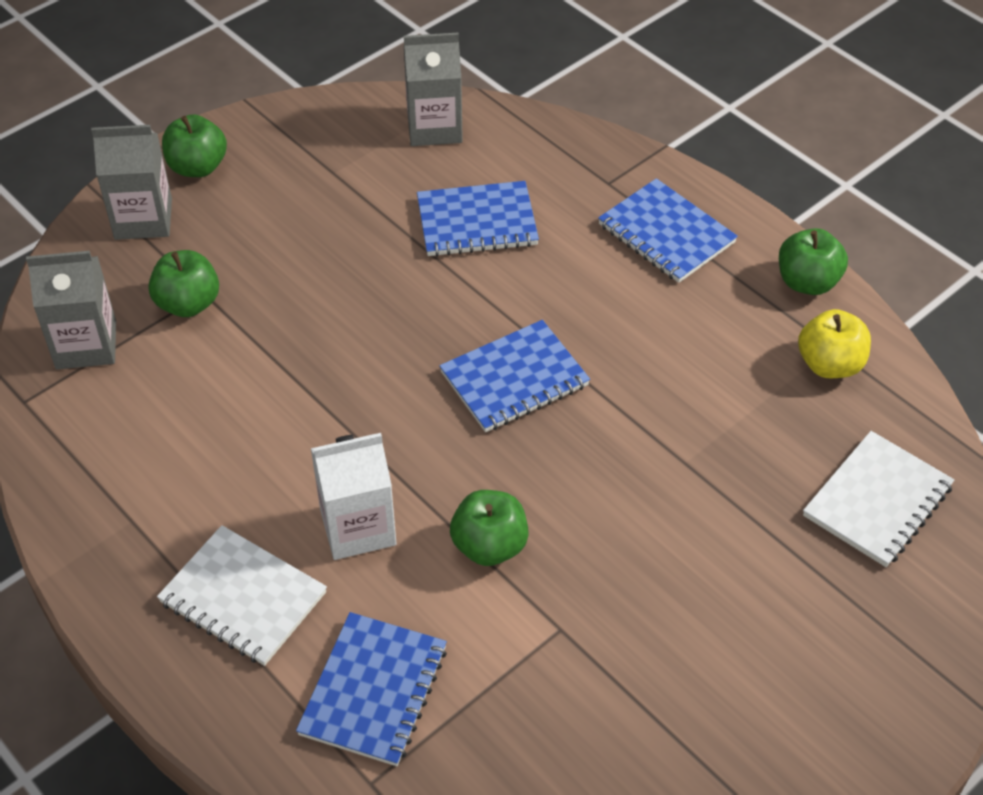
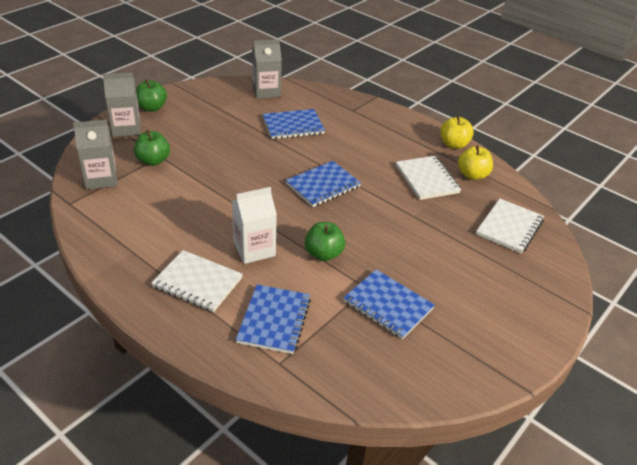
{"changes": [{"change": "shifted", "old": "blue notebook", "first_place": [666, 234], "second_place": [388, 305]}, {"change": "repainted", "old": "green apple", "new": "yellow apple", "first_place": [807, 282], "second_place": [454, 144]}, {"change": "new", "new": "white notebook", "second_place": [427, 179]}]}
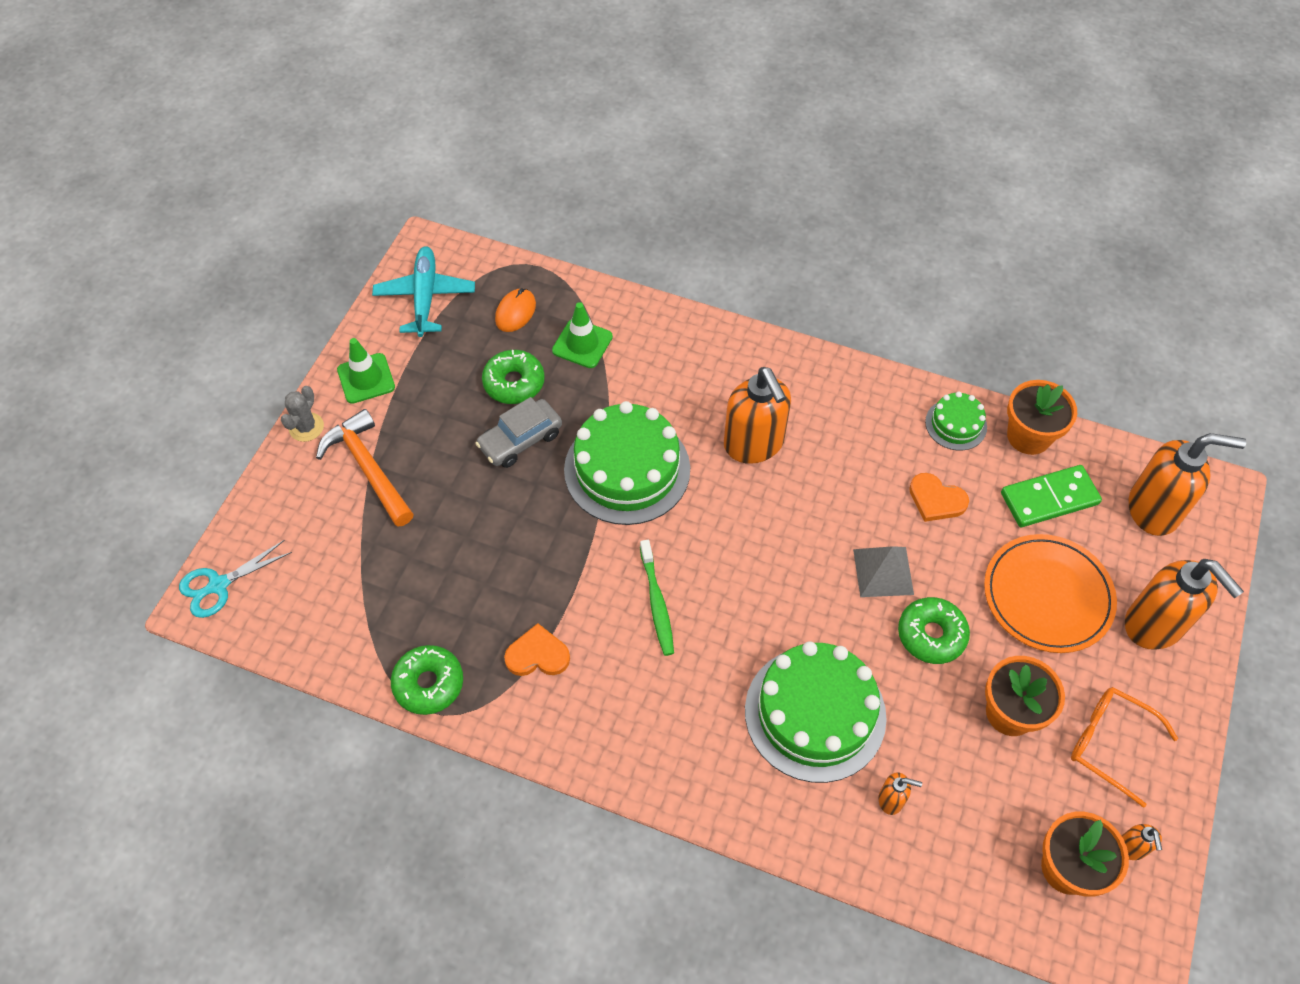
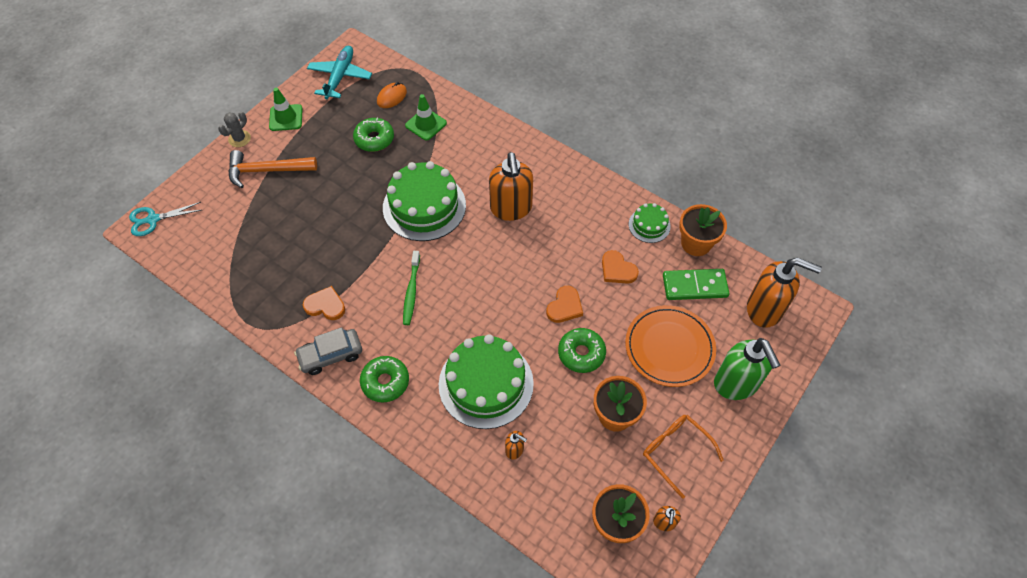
{"changes": [{"change": "shifted", "old": "grey car", "first_place": [520, 440], "second_place": [331, 355]}, {"change": "rotated", "old": "orange hammer", "first_place": [368, 468], "second_place": [266, 171], "degrees": -75}, {"change": "swapped", "old": "grey pyramid", "new": "orange heart", "first_place": [883, 571], "second_place": [565, 306]}, {"change": "repainted", "old": "orange soap dispenser", "new": "green soap dispenser", "first_place": [1154, 625], "second_place": [736, 384]}, {"change": "shifted", "old": "green donut", "first_place": [428, 684], "second_place": [385, 382]}]}
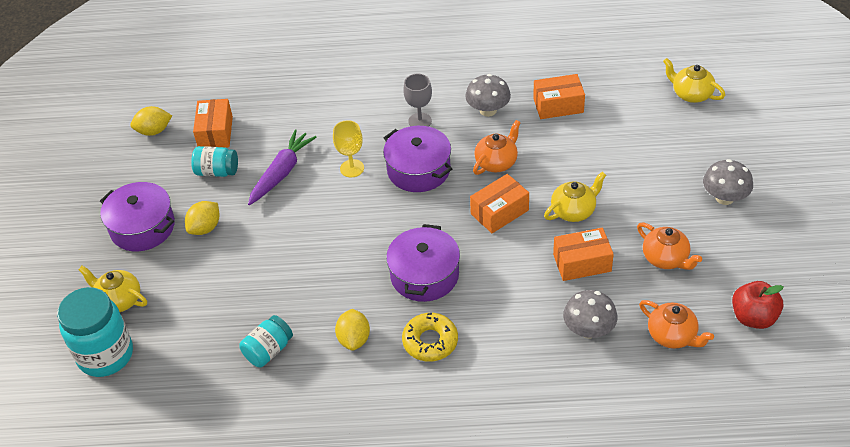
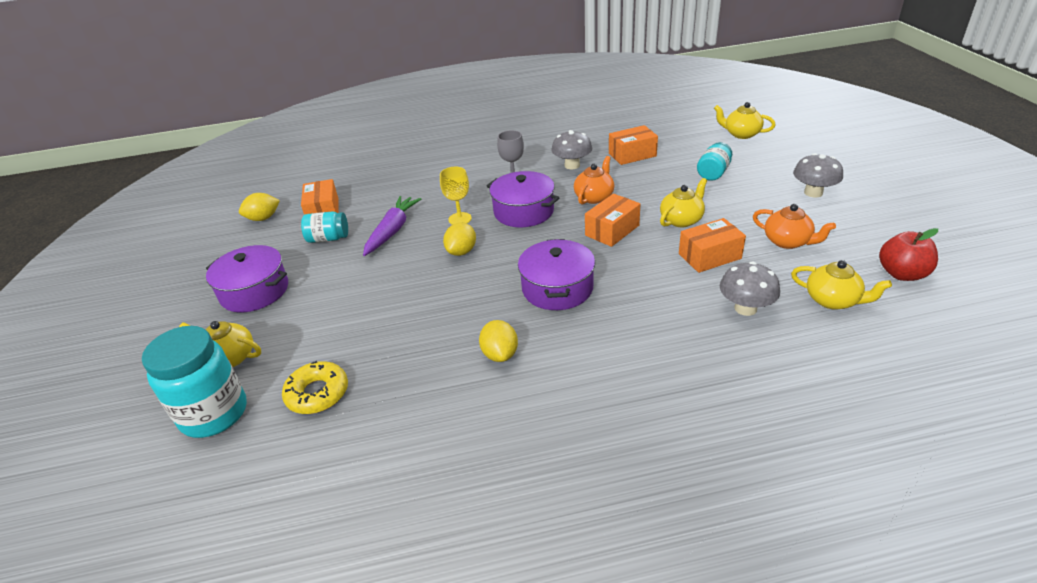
{"changes": [{"change": "shifted", "old": "yellow lemon", "first_place": [205, 228], "second_place": [461, 251]}, {"change": "repainted", "old": "orange teapot", "new": "yellow teapot", "first_place": [672, 335], "second_place": [832, 300]}, {"change": "shifted", "old": "yellow donut", "first_place": [430, 341], "second_place": [317, 393]}, {"change": "shifted", "old": "turquoise jar", "first_place": [268, 350], "second_place": [713, 173]}]}
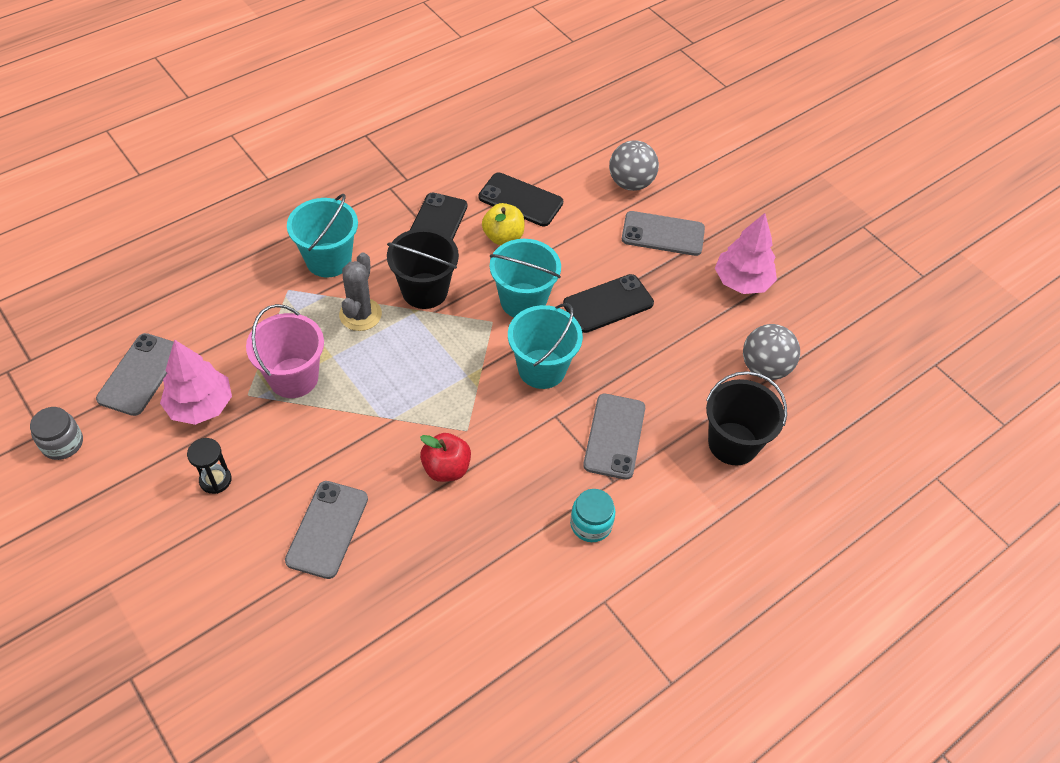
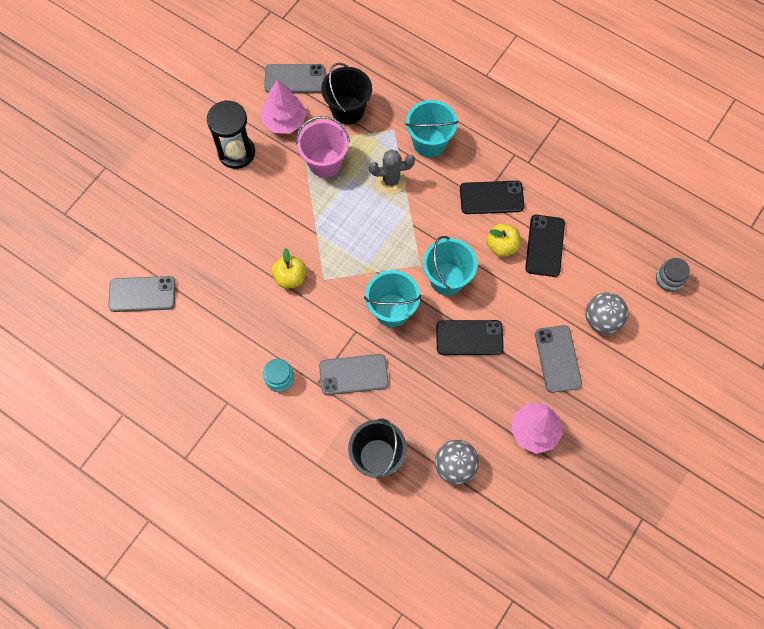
{"changes": [{"change": "shifted", "old": "black bucket", "first_place": [425, 291], "second_place": [348, 110]}, {"change": "rotated", "old": "black phone", "first_place": [608, 304], "second_place": [469, 338], "degrees": -45}, {"change": "shifted", "old": "grey jar", "first_place": [62, 443], "second_place": [669, 279]}, {"change": "repainted", "old": "red apple", "new": "yellow apple", "first_place": [446, 468], "second_place": [290, 277]}, {"change": "scaled", "old": "black hourglass", "first_place": [215, 480], "second_place": [236, 152], "factor": 1.86}, {"change": "shifted", "old": "grey phone", "first_place": [327, 529], "second_place": [142, 294]}]}
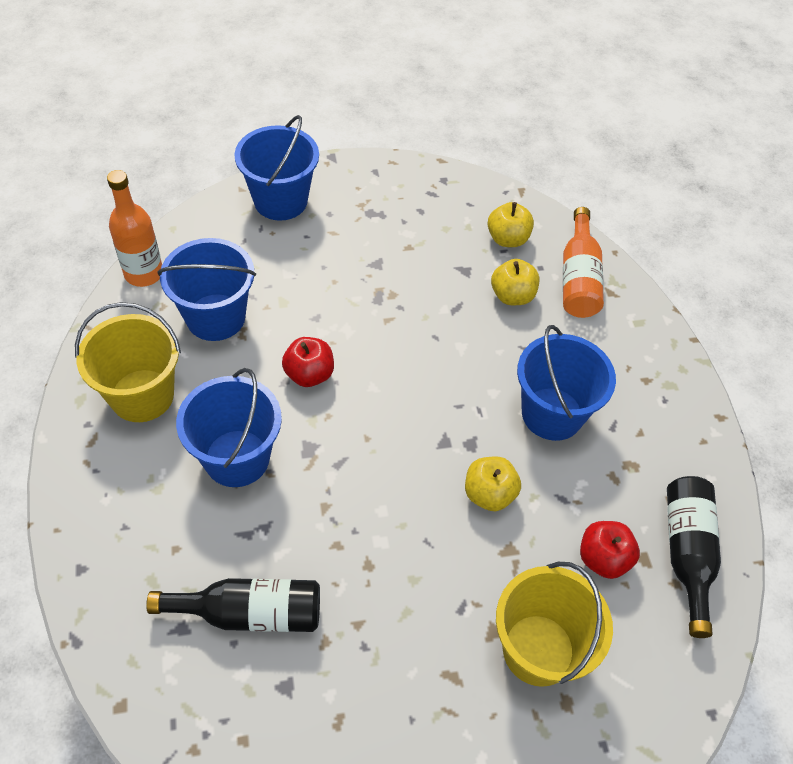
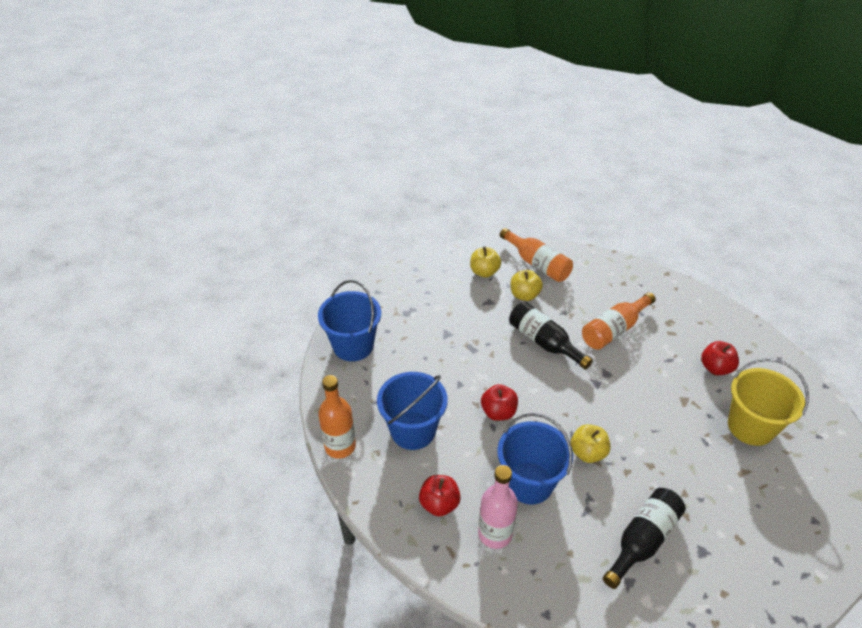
{"changes": [{"change": "swapped", "old": "yellow bucket", "new": "red apple", "first_place": [142, 395], "second_place": [439, 504]}, {"change": "swapped", "old": "blue bucket", "new": "orange bottle", "first_place": [552, 414], "second_place": [614, 330]}, {"change": "shifted", "old": "yellow apple", "first_place": [489, 494], "second_place": [587, 453]}, {"change": "shifted", "old": "black bottle", "first_place": [686, 553], "second_place": [544, 342]}, {"change": "new", "new": "pink bottle", "second_place": [495, 534]}]}
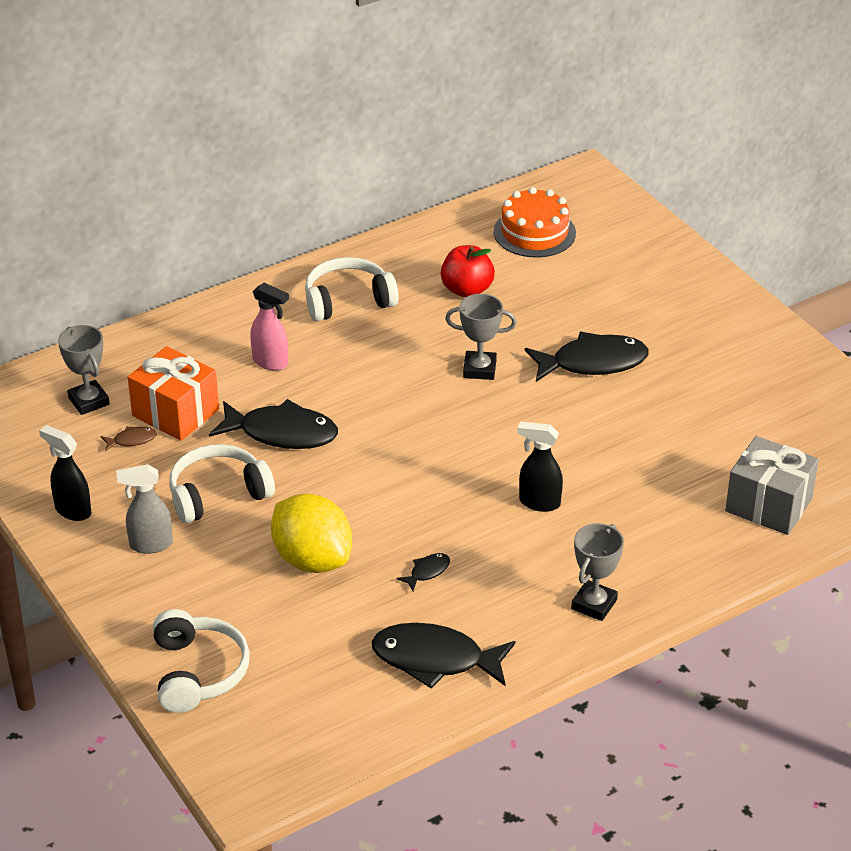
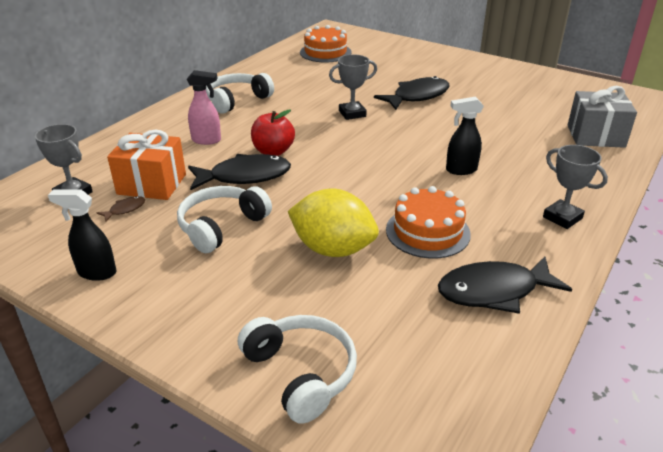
{"changes": [{"change": "shifted", "old": "red apple", "first_place": [467, 290], "second_place": [273, 151]}, {"change": "gone", "old": "grey spray bottle", "first_place": [150, 545]}, {"change": "rotated", "old": "grey trophy", "first_place": [594, 604], "second_place": [562, 217], "degrees": -45}, {"change": "swapped", "old": "black fish", "new": "orange cake", "first_place": [427, 572], "second_place": [427, 232]}]}
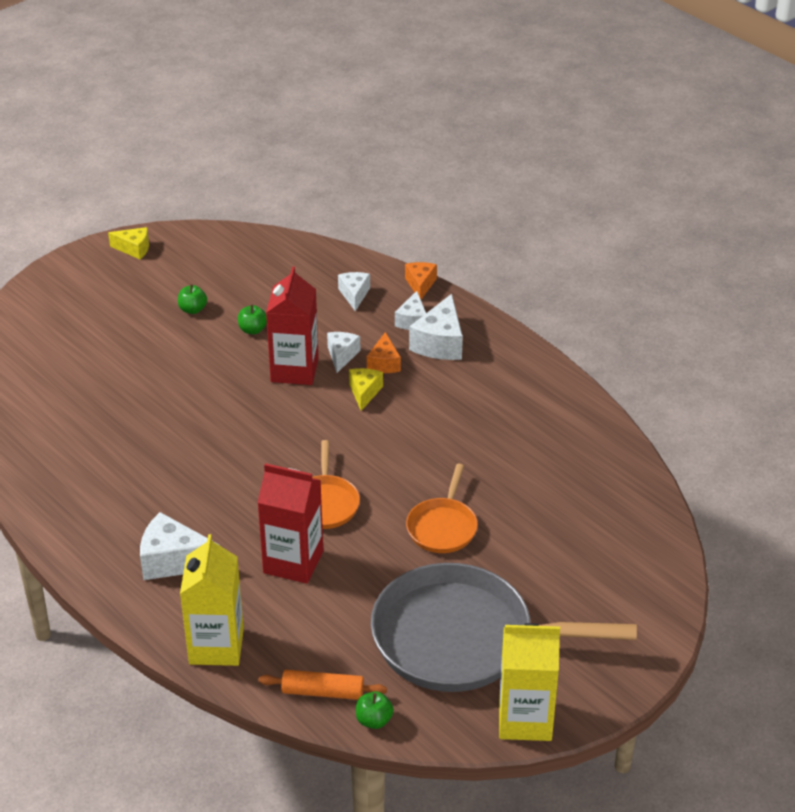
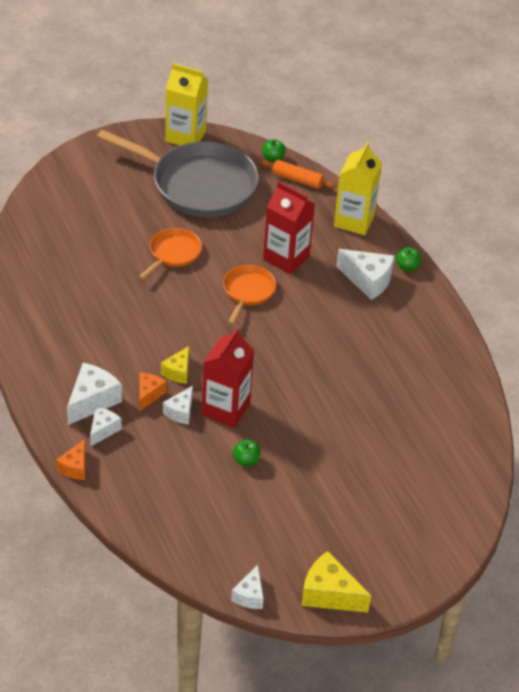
{"changes": [{"change": "scaled", "old": "yellow cheese", "first_place": [134, 249], "second_place": [329, 594], "factor": 1.63}, {"change": "shifted", "old": "white cheese", "first_place": [354, 295], "second_place": [249, 595]}, {"change": "shifted", "old": "green apple", "first_place": [193, 309], "second_place": [407, 267]}]}
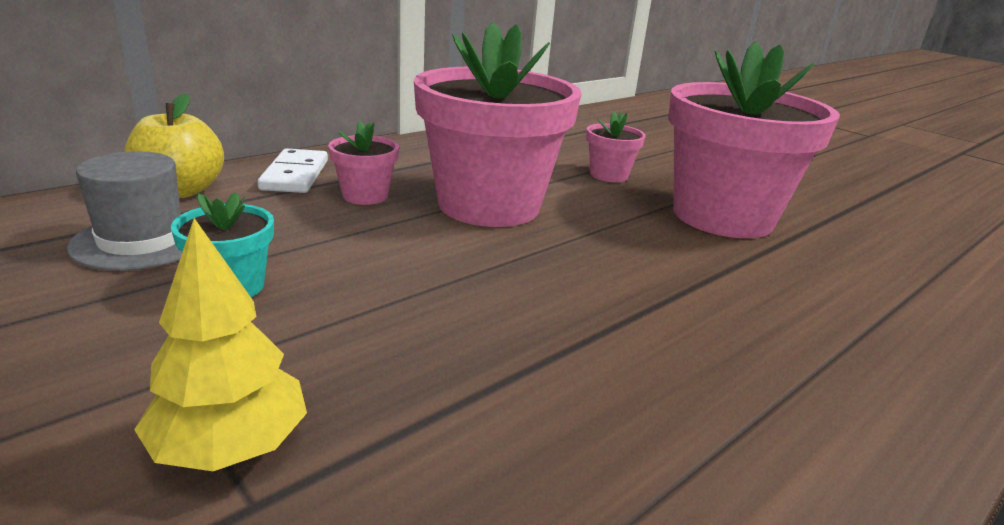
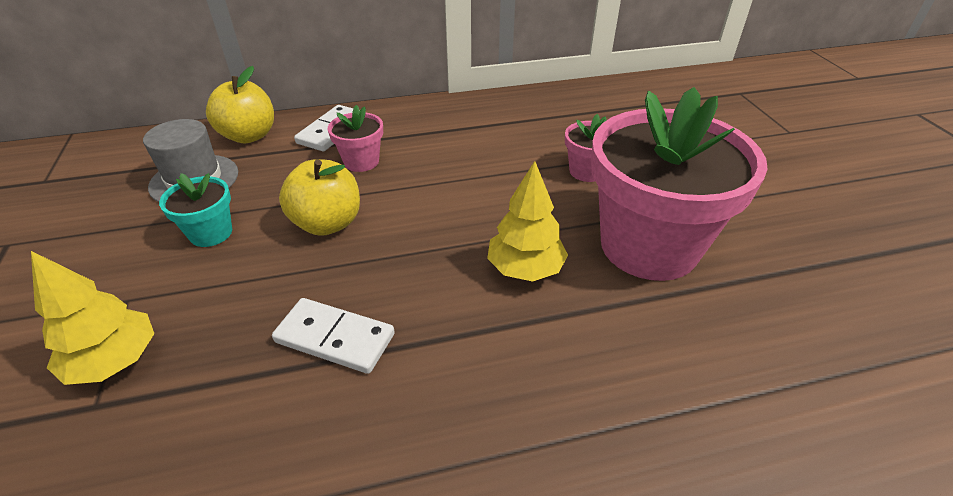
{"changes": [{"change": "gone", "old": "pink flower pot", "first_place": [489, 205]}, {"change": "new", "new": "yellow apple", "second_place": [327, 223]}, {"change": "new", "new": "yellow tree", "second_place": [525, 269]}, {"change": "new", "new": "white domino", "second_place": [335, 338]}]}
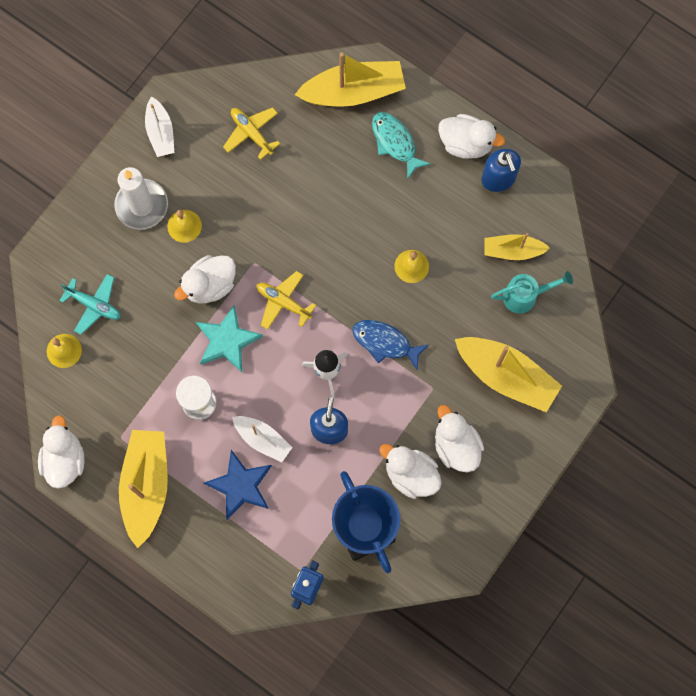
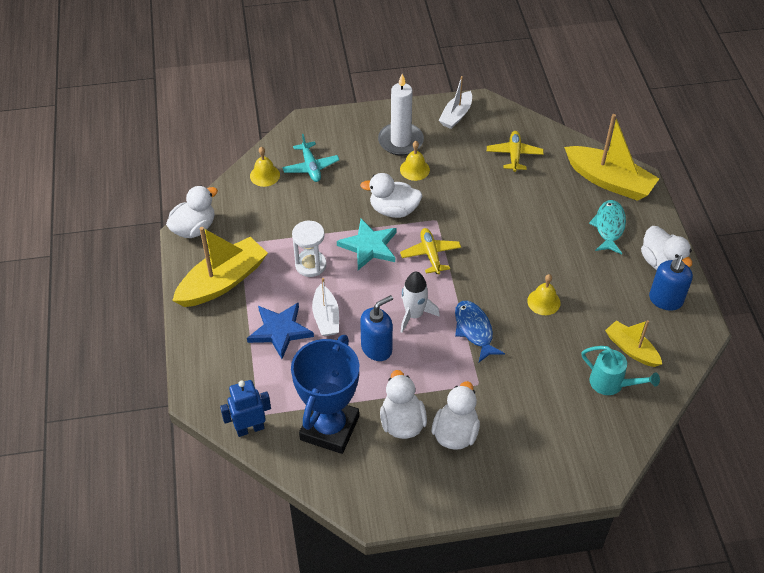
{"changes": [{"change": "gone", "old": "yellow boat", "first_place": [506, 376]}]}
